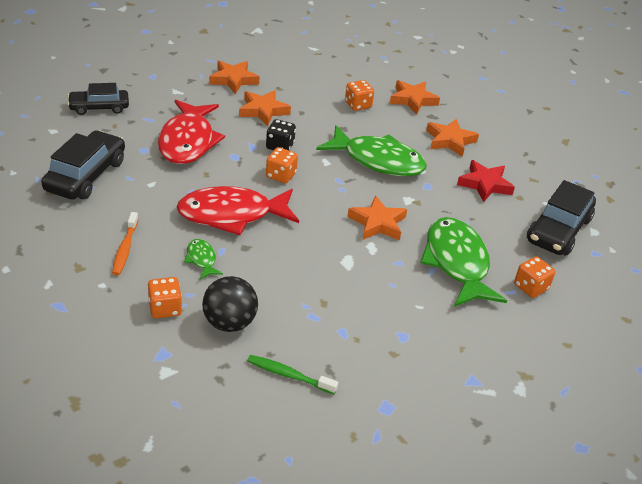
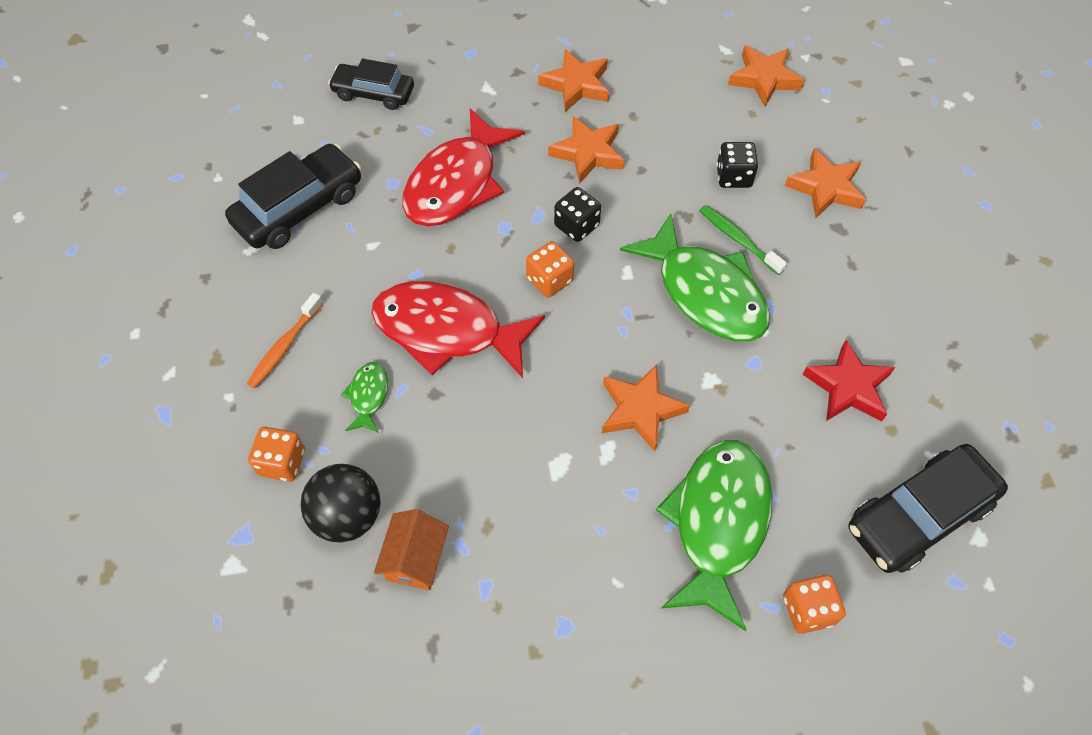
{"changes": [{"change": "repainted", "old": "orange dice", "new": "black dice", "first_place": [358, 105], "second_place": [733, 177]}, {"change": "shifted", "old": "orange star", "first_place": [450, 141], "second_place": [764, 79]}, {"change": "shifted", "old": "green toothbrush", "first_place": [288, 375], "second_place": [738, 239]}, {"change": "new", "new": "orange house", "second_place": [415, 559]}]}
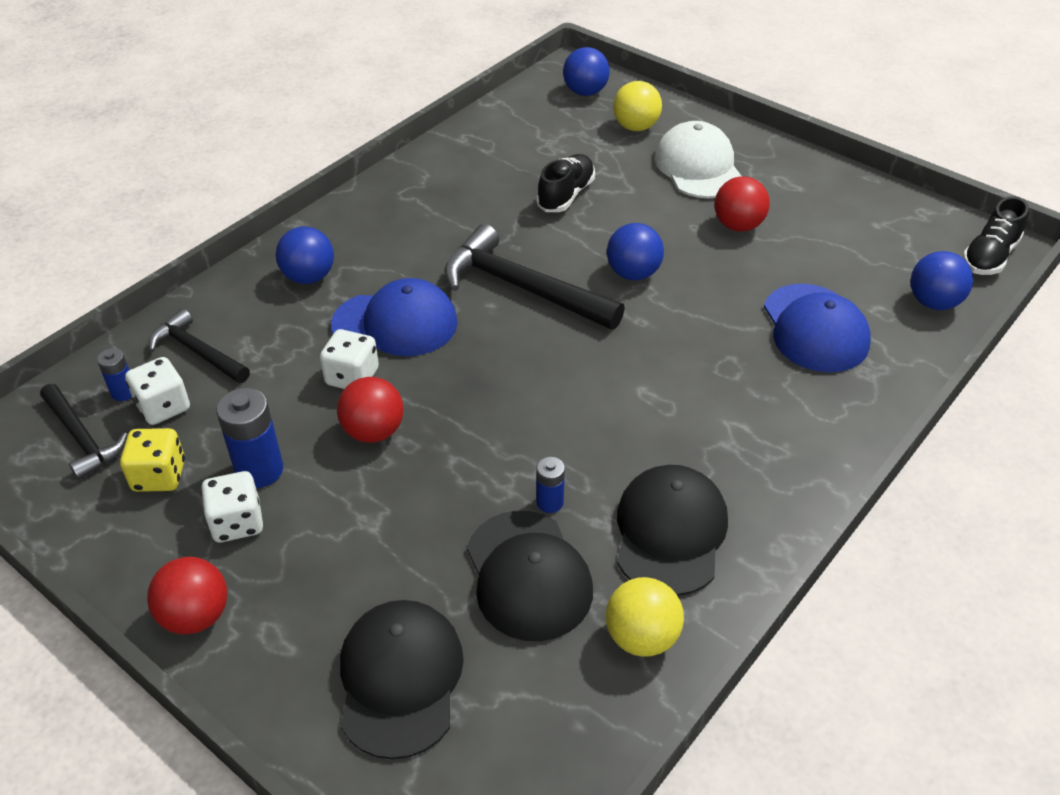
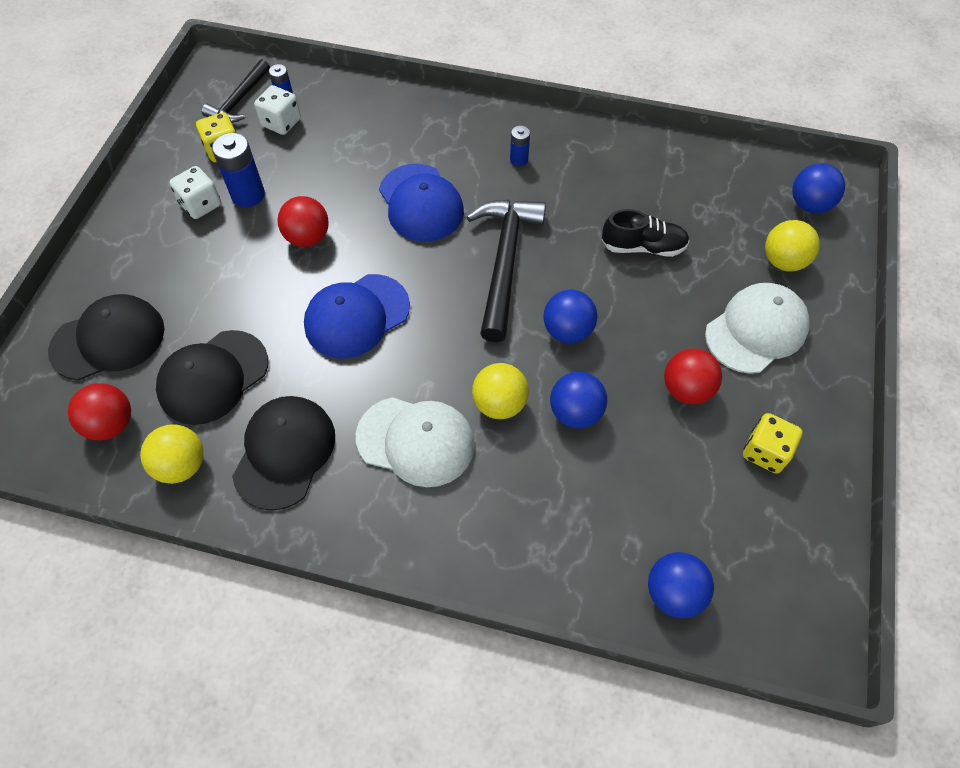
{"changes": [{"change": "gone", "old": "black shoe", "first_place": [989, 256]}, {"change": "shifted", "old": "blue ball", "first_place": [309, 277], "second_place": [575, 412]}, {"change": "shifted", "old": "blue cap", "first_place": [815, 328], "second_place": [356, 316]}, {"change": "gone", "old": "black hammer", "first_place": [197, 352]}, {"change": "gone", "old": "white dice", "first_place": [352, 377]}, {"change": "shifted", "old": "blue battery", "first_place": [550, 502], "second_place": [519, 159]}, {"change": "rotated", "old": "black cap", "first_place": [670, 532], "second_place": [284, 452], "degrees": -60}, {"change": "shifted", "old": "red ball", "first_place": [196, 616], "second_place": [111, 424]}, {"change": "new", "new": "yellow ball", "second_place": [499, 404]}, {"change": "new", "new": "white cap", "second_place": [416, 441]}, {"change": "new", "new": "yellow dice", "second_place": [765, 452]}]}
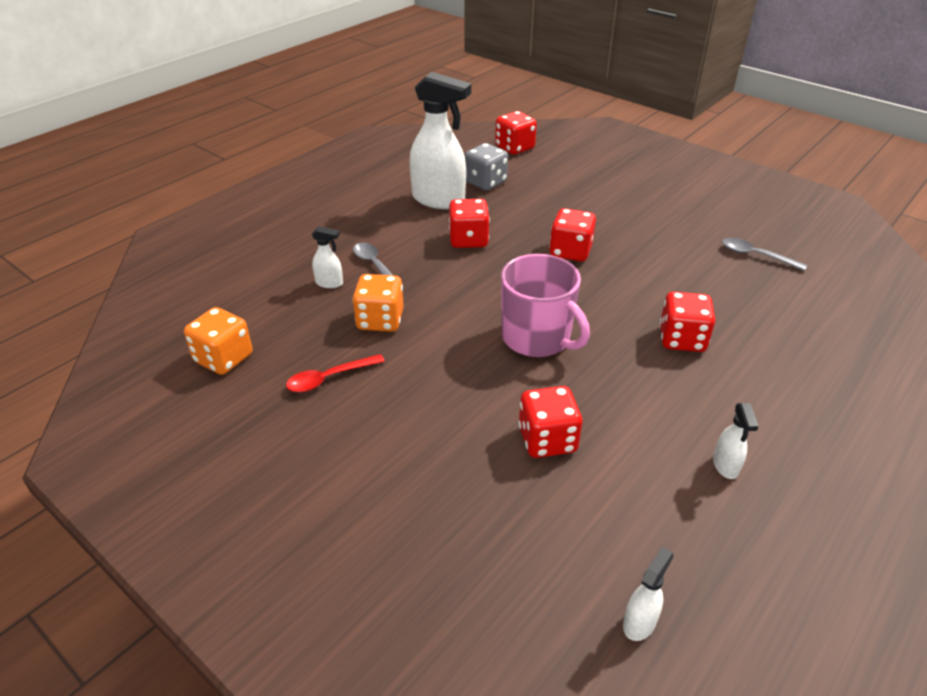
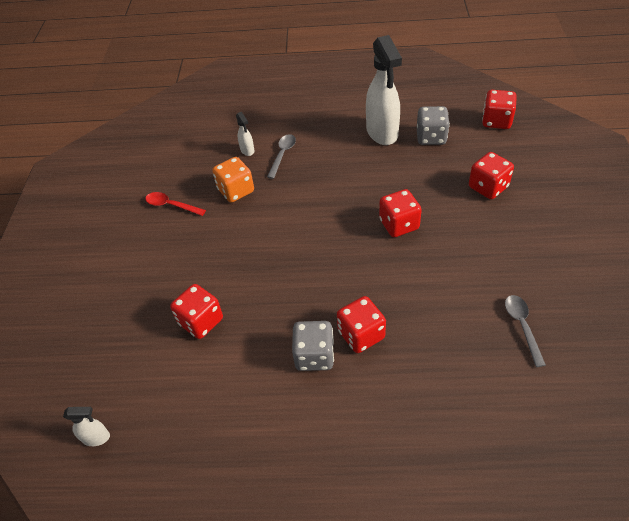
{"changes": [{"change": "shifted", "old": "red dice", "first_place": [468, 240], "second_place": [488, 187]}, {"change": "gone", "old": "pink mug", "first_place": [537, 338]}, {"change": "gone", "old": "orange dice", "first_place": [224, 358]}, {"change": "gone", "old": "white spray bottle", "first_place": [725, 466]}, {"change": "new", "new": "grey dice", "second_place": [314, 356]}]}
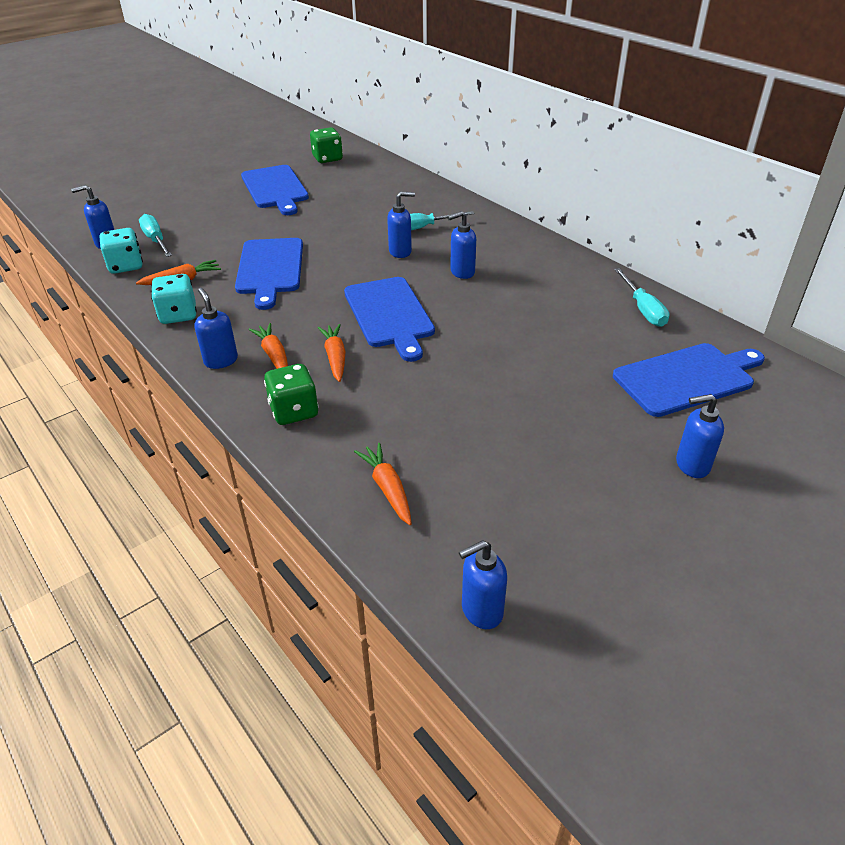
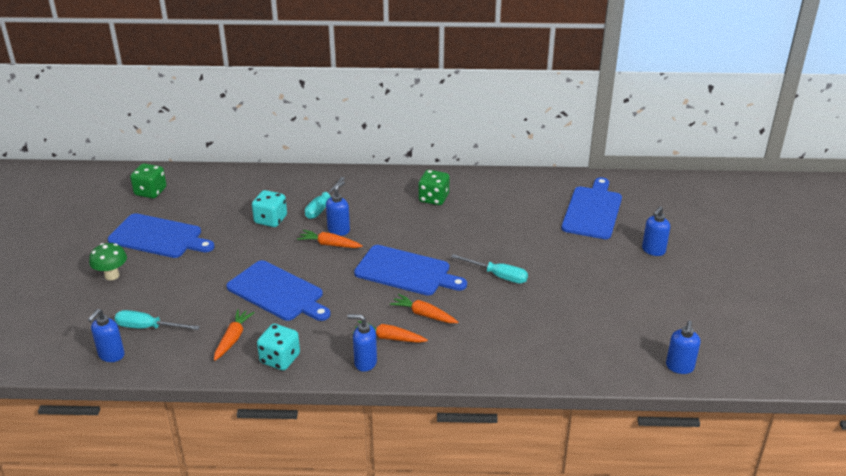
{"changes": [{"change": "gone", "old": "blue soap dispenser", "first_place": [462, 272]}, {"change": "shifted", "old": "turquoise dice", "first_place": [126, 266], "second_place": [270, 220]}, {"change": "shifted", "old": "turquoise screwdriver", "first_place": [643, 309], "second_place": [498, 276]}, {"change": "shifted", "old": "green dice", "first_place": [294, 411], "second_place": [433, 198]}, {"change": "shifted", "old": "orange carrot", "first_place": [387, 488], "second_place": [329, 244]}, {"change": "new", "new": "green mushroom", "second_place": [112, 275]}]}
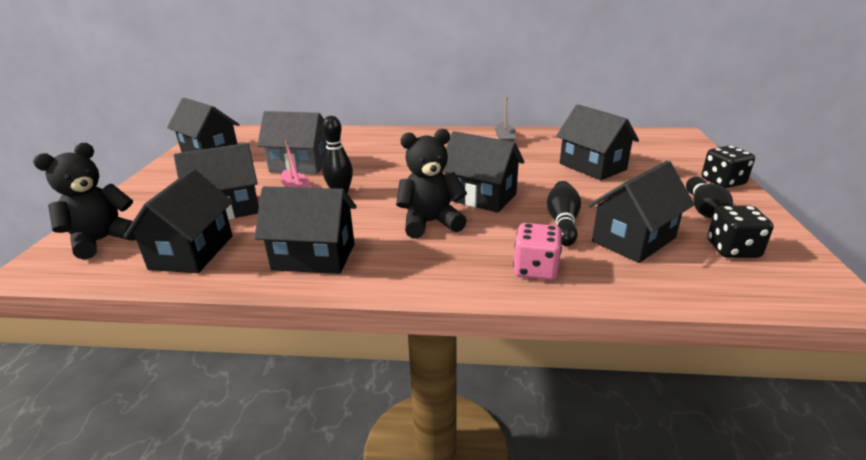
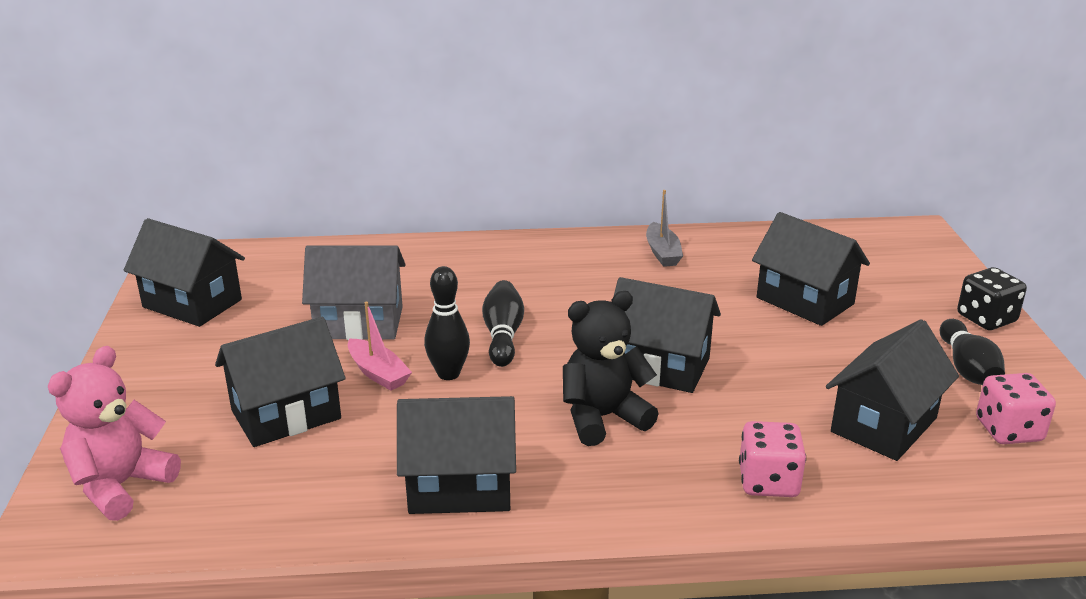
{"changes": [{"change": "repainted", "old": "black teddy bear", "new": "pink teddy bear", "first_place": [102, 240], "second_place": [121, 486]}, {"change": "gone", "old": "black house", "first_place": [192, 252]}, {"change": "shifted", "old": "black bowling pin", "first_place": [562, 223], "second_place": [503, 336]}, {"change": "repainted", "old": "black dice", "new": "pink dice", "first_place": [732, 249], "second_place": [1008, 430]}]}
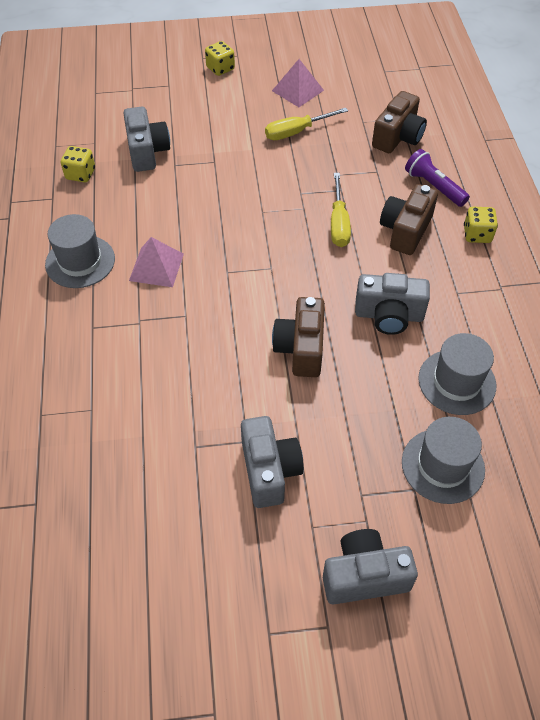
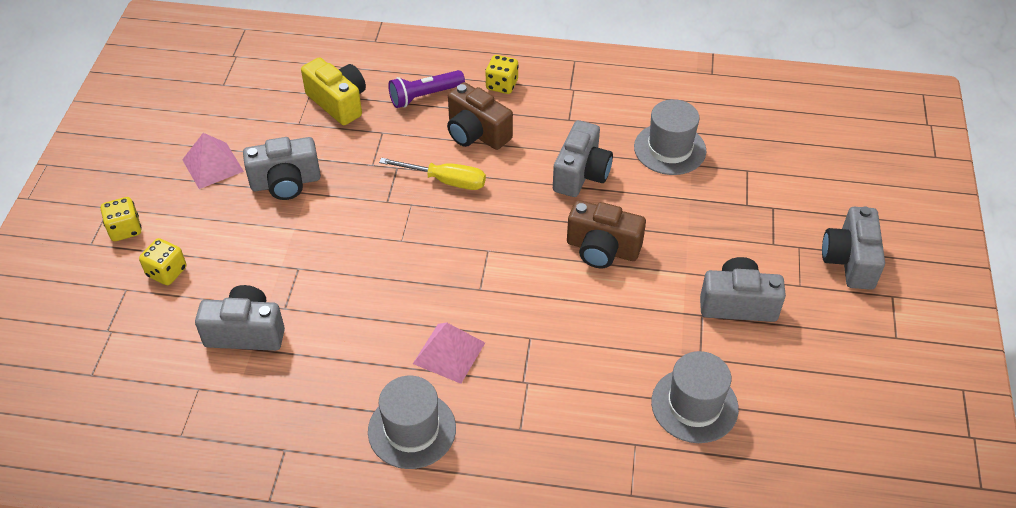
{"changes": [{"change": "repainted", "old": "brown camera", "new": "yellow camera", "first_place": [398, 137], "second_place": [338, 102]}, {"change": "swapped", "old": "yellow screwdriver", "new": "grey camera", "first_place": [296, 132], "second_place": [286, 183]}, {"change": "shifted", "old": "yellow dice", "first_place": [80, 174], "second_place": [167, 272]}, {"change": "shifted", "old": "grey hat", "first_place": [442, 465], "second_place": [694, 405]}]}
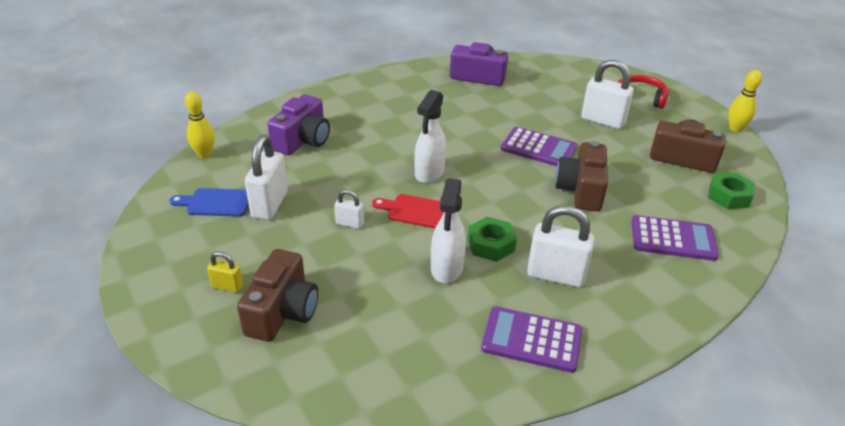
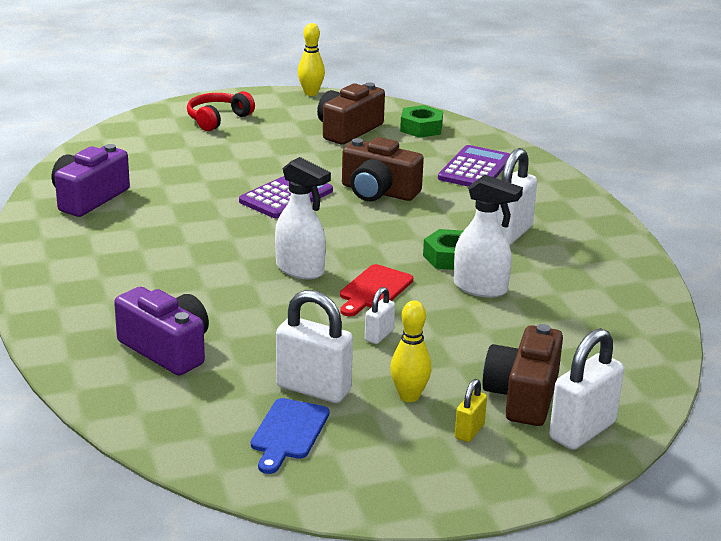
{"changes": [{"change": "shifted", "old": "white padlock", "first_place": [603, 121], "second_place": [582, 431]}, {"change": "shifted", "old": "yellow bowling pin", "first_place": [204, 154], "second_place": [409, 396]}, {"change": "rotated", "old": "brown camera", "first_place": [282, 311], "second_place": [523, 396], "degrees": -105}, {"change": "gone", "old": "purple calculator", "first_place": [531, 339]}]}
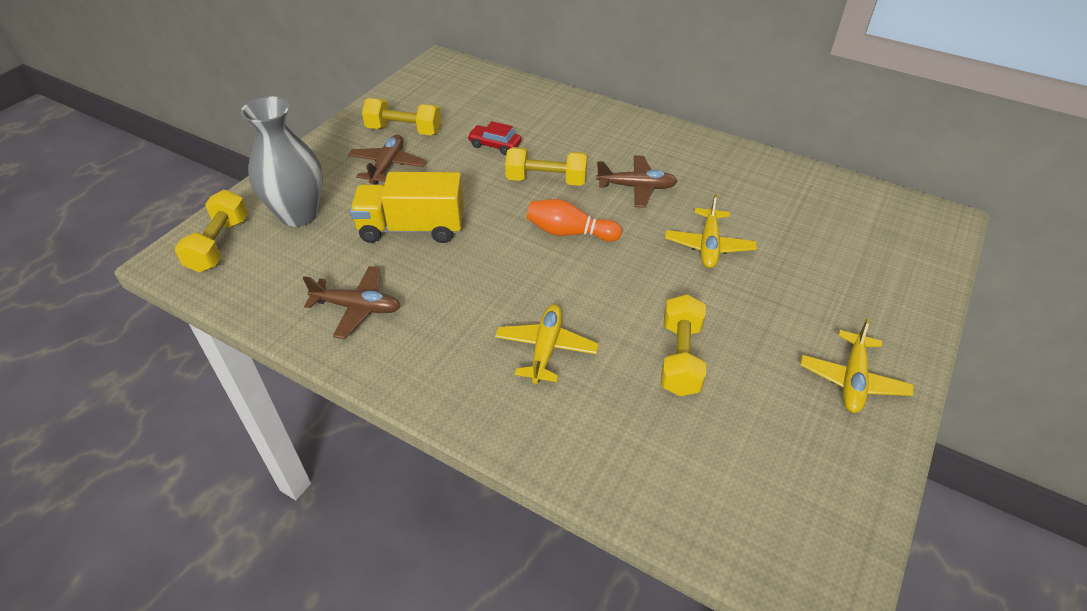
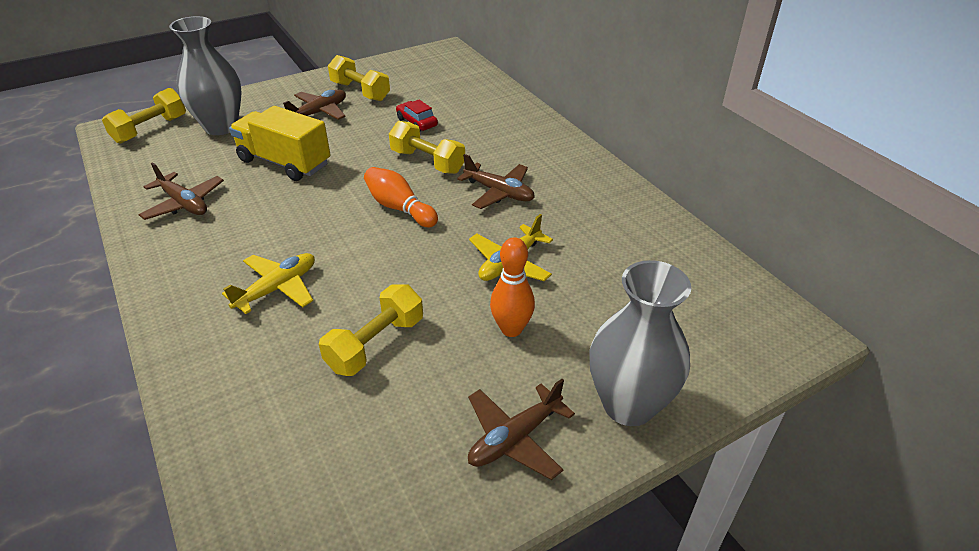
{"changes": [{"change": "repainted", "old": "yellow plane", "new": "brown plane", "first_place": [852, 380], "second_place": [515, 438]}, {"change": "new", "new": "orange bowling pin", "second_place": [511, 329]}, {"change": "new", "new": "grey vase", "second_place": [628, 405]}]}
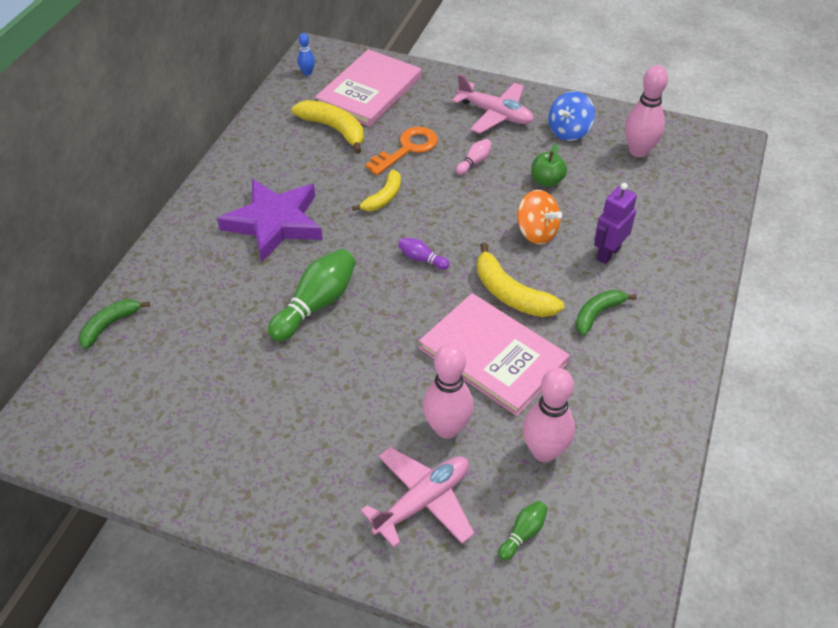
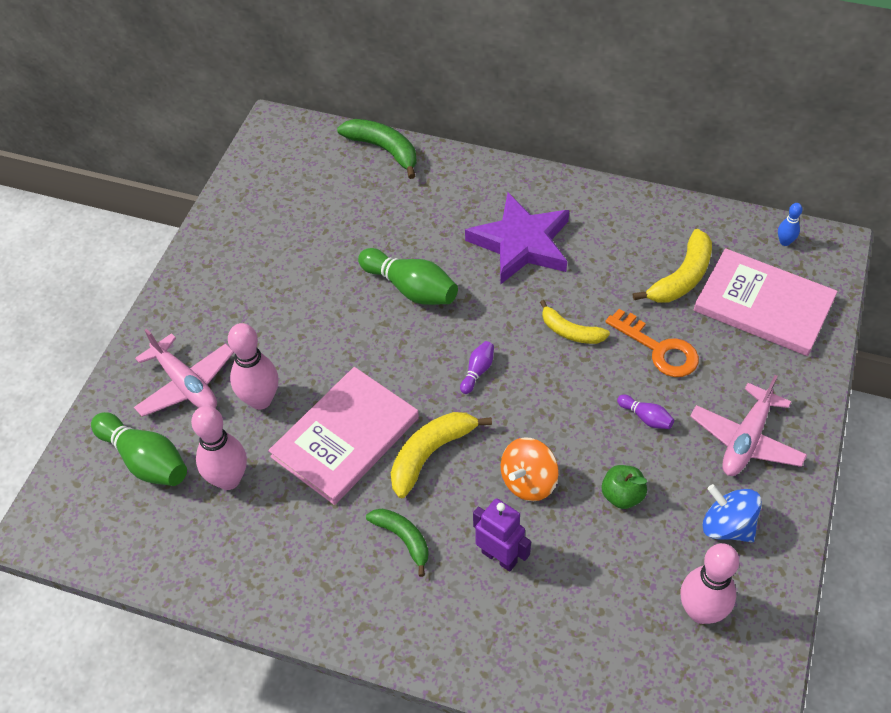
{"changes": [{"change": "repainted", "old": "pink bowling pin", "new": "purple bowling pin", "first_place": [474, 162], "second_place": [646, 417]}, {"change": "scaled", "old": "green banana", "first_place": [110, 325], "second_place": [384, 149], "factor": 1.5}, {"change": "scaled", "old": "green bowling pin", "first_place": [523, 533], "second_place": [145, 460], "factor": 2.02}]}
